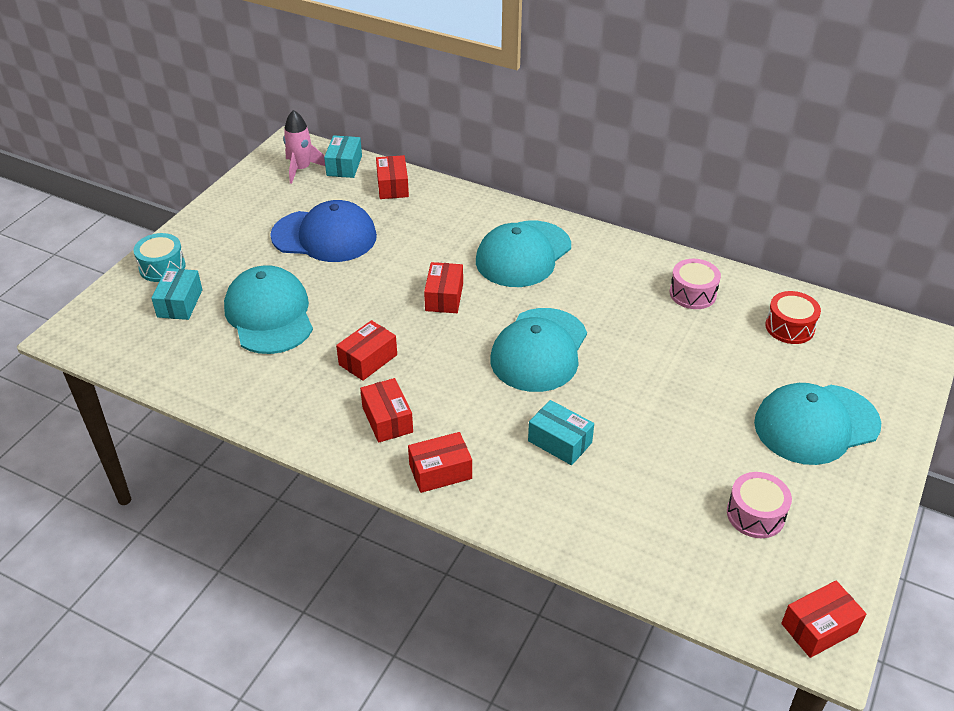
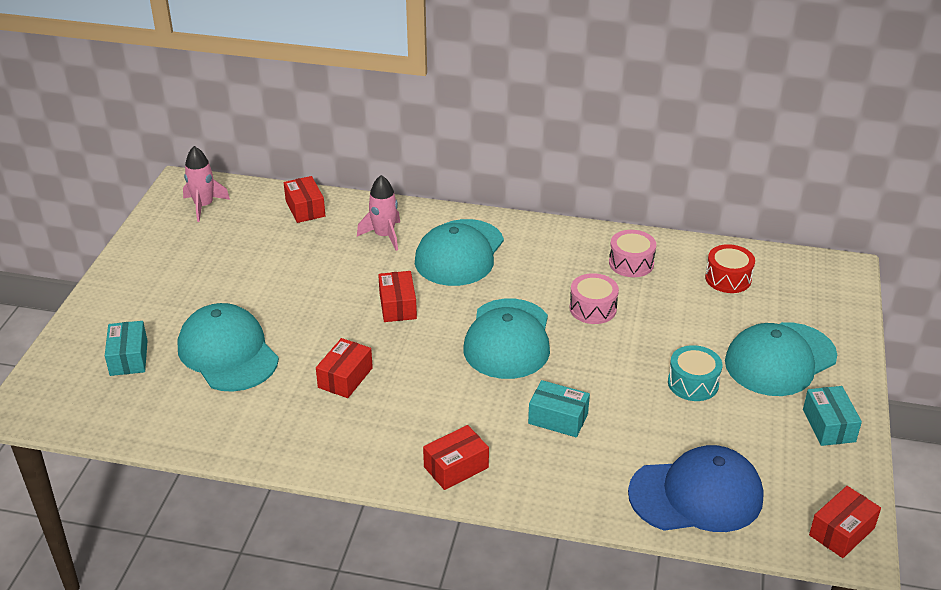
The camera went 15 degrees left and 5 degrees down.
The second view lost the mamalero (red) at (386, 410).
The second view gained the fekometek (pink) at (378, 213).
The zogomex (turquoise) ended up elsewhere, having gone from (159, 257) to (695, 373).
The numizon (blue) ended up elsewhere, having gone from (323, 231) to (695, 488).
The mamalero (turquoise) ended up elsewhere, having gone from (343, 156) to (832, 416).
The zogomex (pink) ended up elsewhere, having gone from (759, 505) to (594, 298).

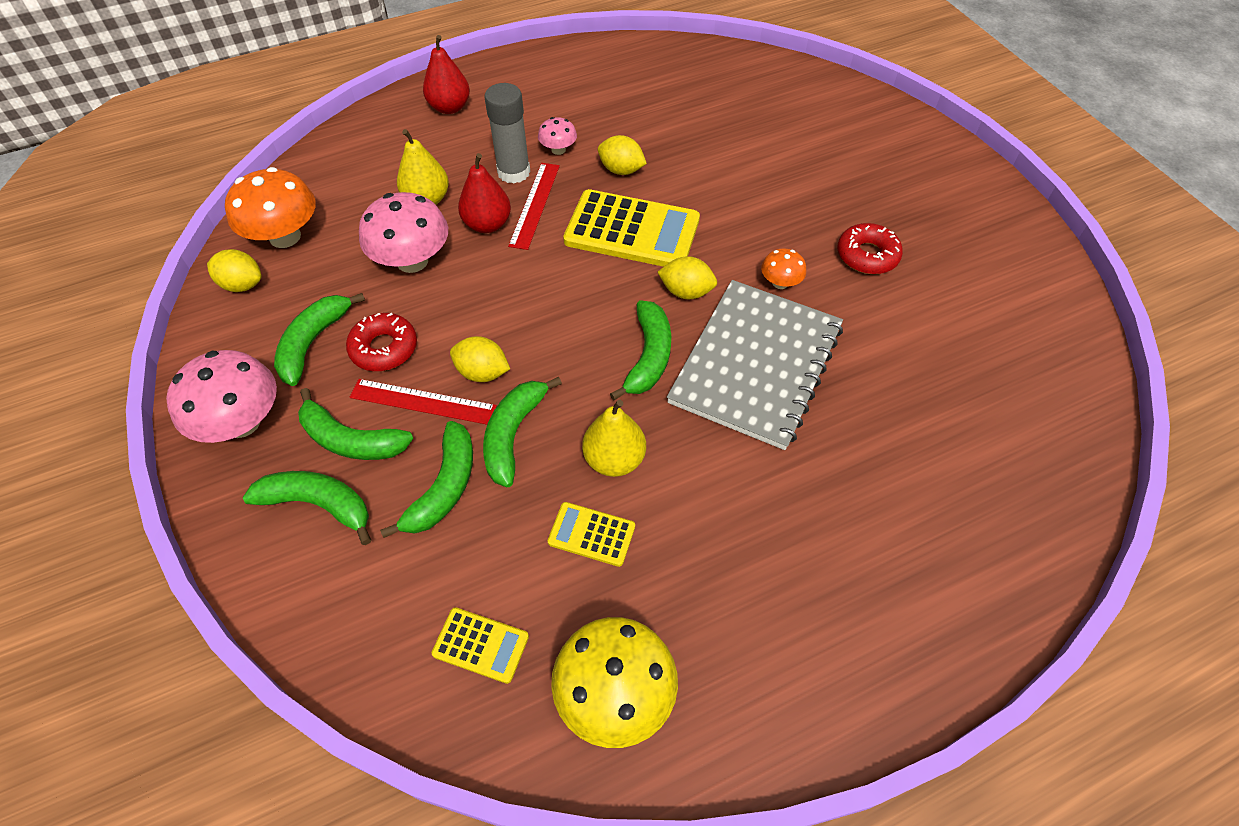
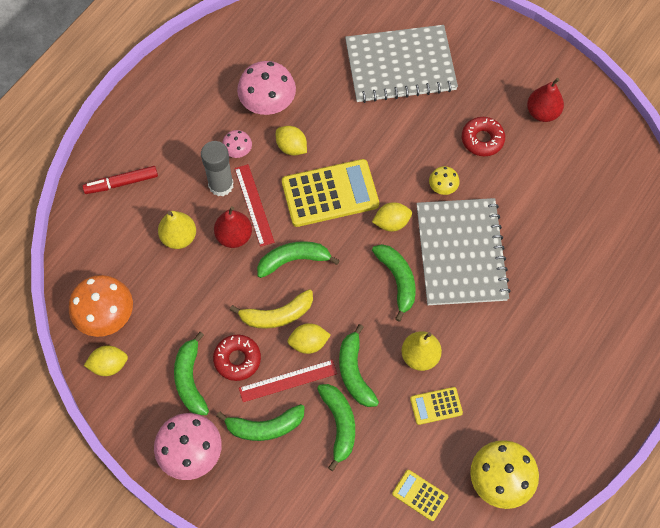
The camera went 30 degrees left and 10 degrees up.
The second view gained the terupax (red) at (120, 180).
The second view gained the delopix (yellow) at (271, 309).
The second view gained the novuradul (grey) at (401, 64).
The delopix (green) ended up elsewhere, having gone from (307, 508) to (298, 259).
The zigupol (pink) ended up elsewhere, having gone from (403, 232) to (266, 88).
The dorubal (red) ended up elsewhere, having gone from (446, 74) to (545, 100).
What was the zigupol (orange) at (783, 268) turned into the zigupol (yellow) at (444, 180).
The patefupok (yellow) at (480, 645) ended up facing another way, 135 degrees counterclockwise from before.
The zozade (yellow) at (622, 155) ended up facing another way, 45 degrees clockwise from before.

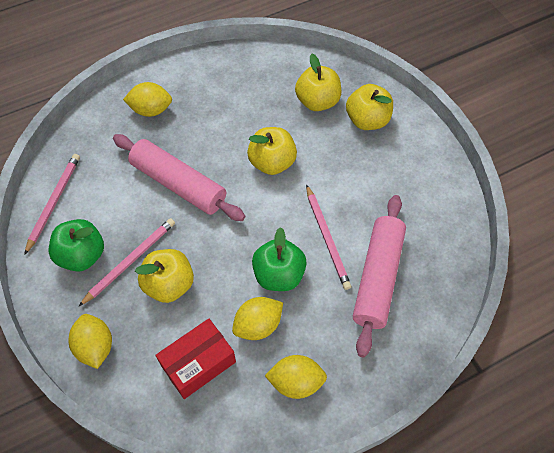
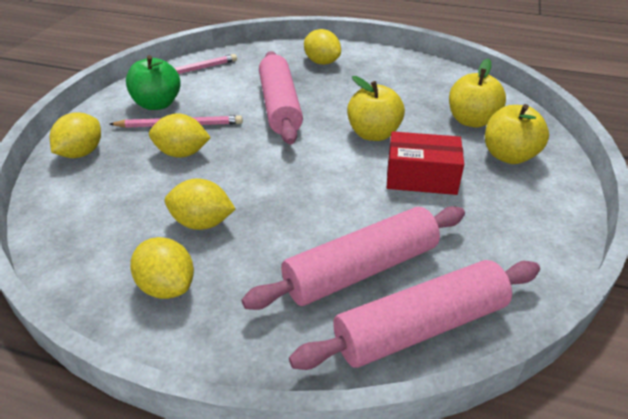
The camera went 45 degrees right and 20 degrees down.
The second view lost the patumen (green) at (279, 259).
The second view lost the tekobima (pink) at (328, 237).
The second view gained the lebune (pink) at (414, 315).
The mamalero (red) ended up elsewhere, having gone from (196, 359) to (425, 163).
Where the patumen (yellow) stood at (164, 276), the zozade (yellow) came to stand at (180, 135).

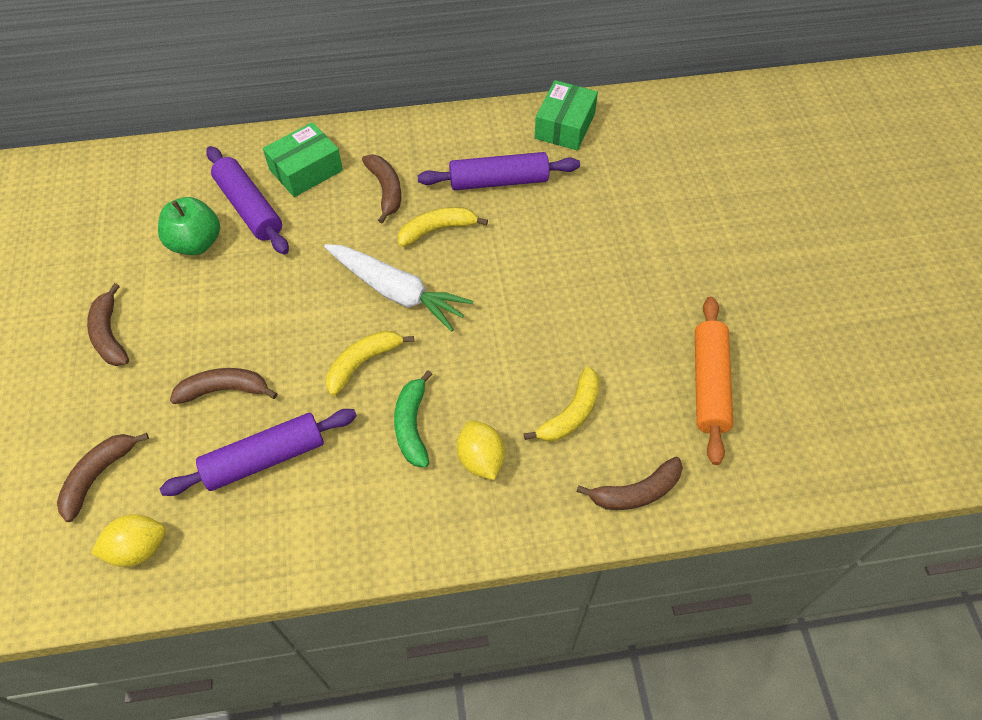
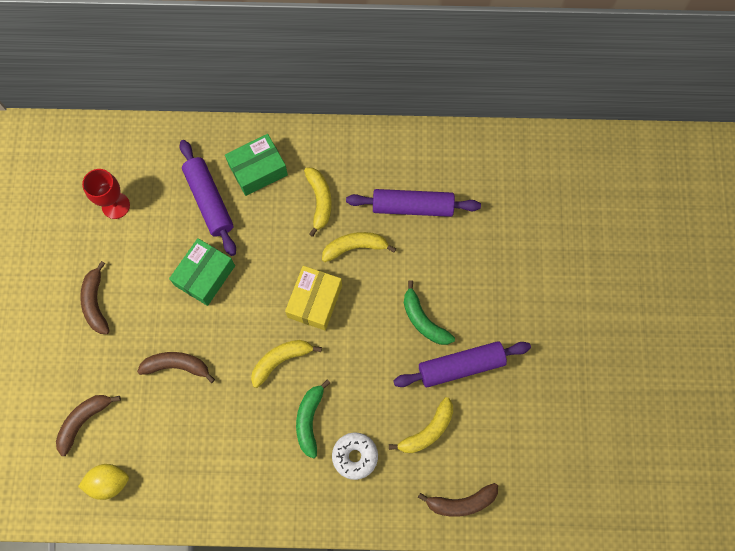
The camera went 10 degrees right and 15 degrees up.
The second view lost the patumen (green) at (189, 226).
The second view lost the lebune (orange) at (714, 381).
The second view gained the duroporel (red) at (106, 194).
The second view gained the delopix (green) at (429, 312).
The lebune (purple) ended up elsewhere, having gone from (258, 452) to (462, 364).
The mamalero (green) ended up elsewhere, having gone from (566, 115) to (202, 272).
Where the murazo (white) stood at (398, 288), the mamalero (yellow) came to stand at (313, 298).
Where the zozade (yellow) stood at (481, 450), the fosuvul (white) came to stand at (355, 456).
What was the delopix (brown) at (381, 189) turned into the delopix (yellow) at (318, 202).

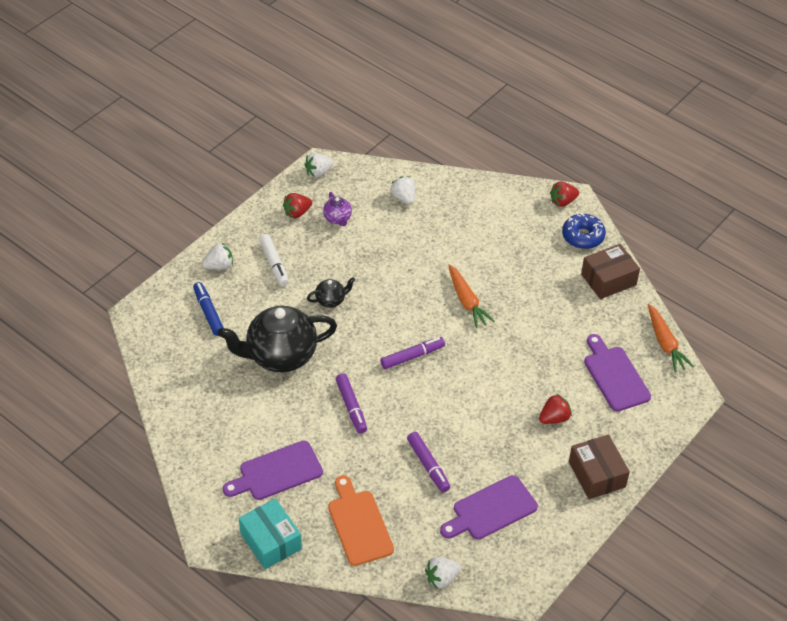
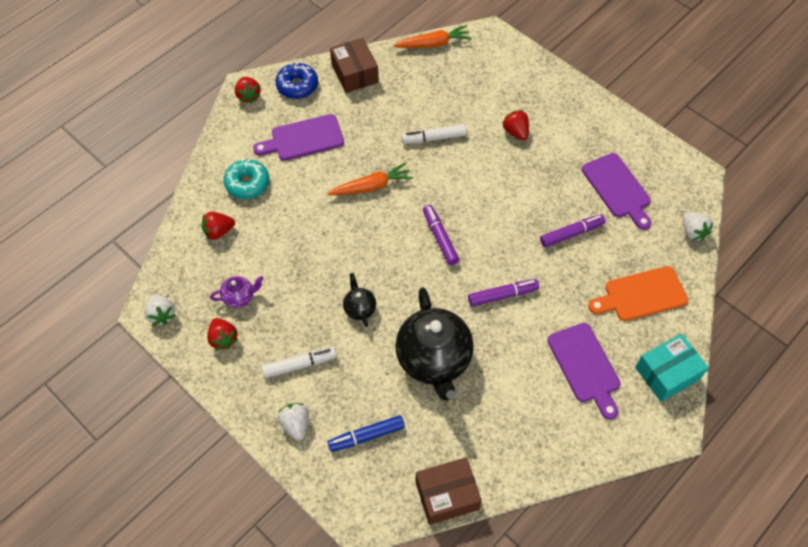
The camera went 85 degrees left and 10 degrees up.
The second view gained the fosuvul (turquoise) at (247, 179).
The second view gained the terupax (white) at (434, 134).
The mamalero (brown) ended up elsewhere, having gone from (599, 467) to (448, 491).
The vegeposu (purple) ended up elsewhere, having gone from (617, 372) to (298, 137).
What was the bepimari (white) at (403, 190) turned into the bepimari (red) at (218, 226).

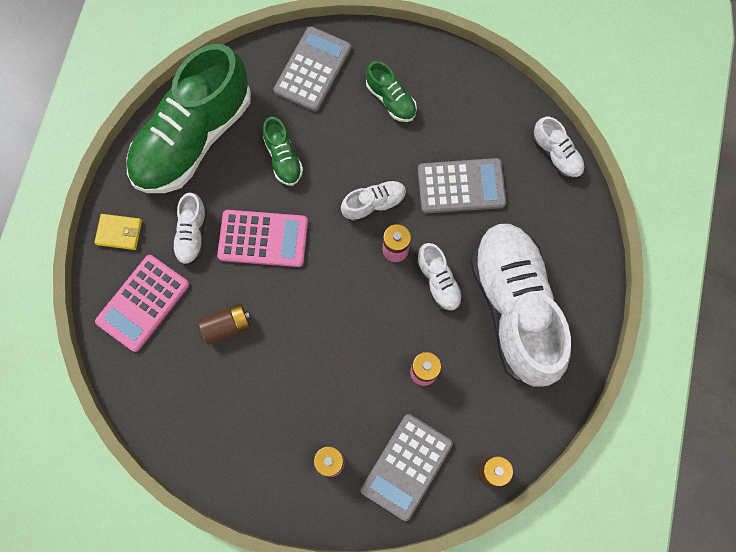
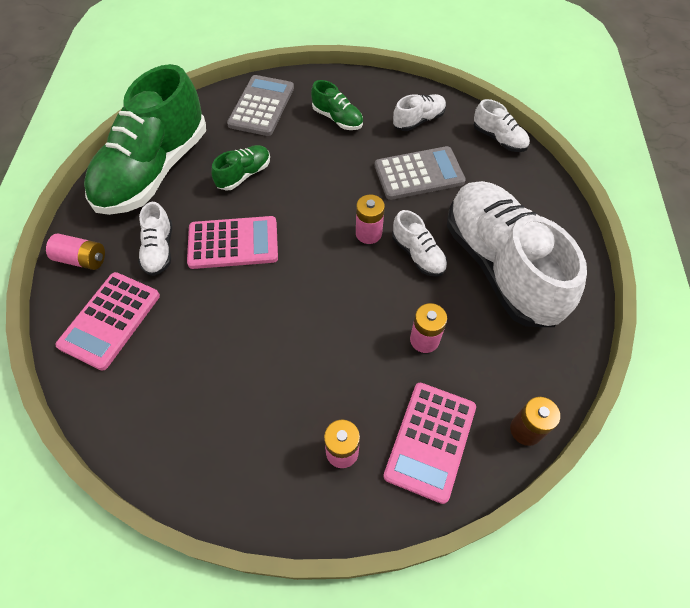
The camera went 10 degrees left and 15 degrees down.
The second view lost the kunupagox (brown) at (224, 324).
The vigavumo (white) ended up elsewhere, having gone from (373, 201) to (419, 112).
Where the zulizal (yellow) stood at (118, 232), the kunupagox (pink) came to stand at (75, 251).
What was the patefupok (grey) at (407, 467) turned into the patefupok (pink) at (429, 443).
The vigavumo (green) at (283, 151) ended up facing another way, 105 degrees counterclockwise from before.

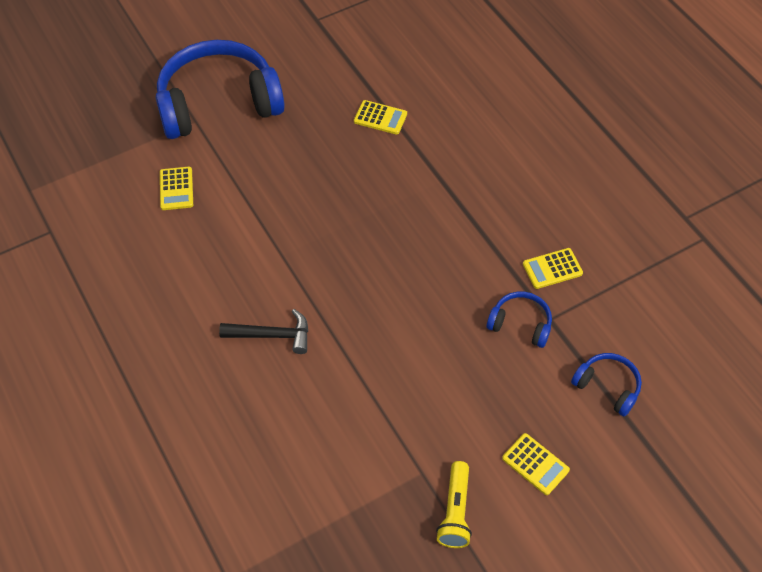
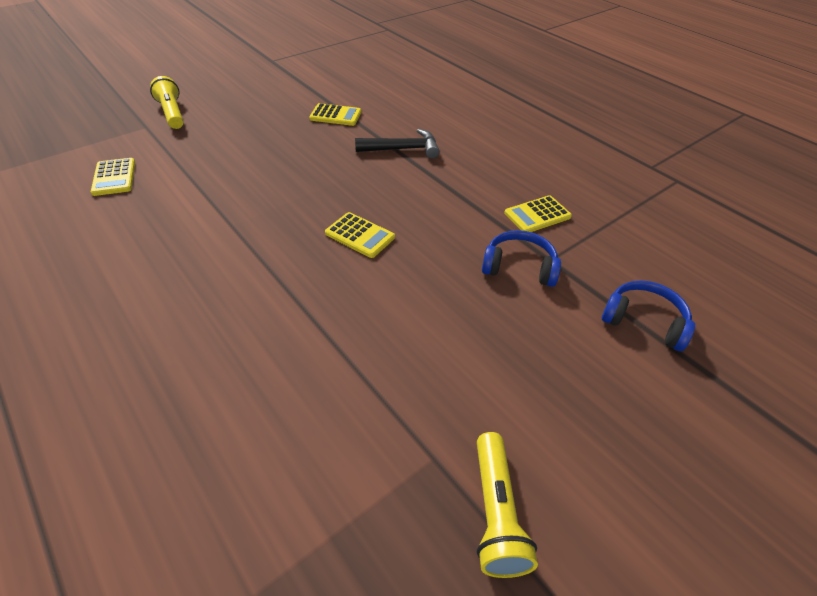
The camera went 10 degrees left and 10 degrees down.
The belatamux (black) ended up elsewhere, having gone from (263, 331) to (397, 144).
The patefupok (yellow) ended up elsewhere, having gone from (536, 464) to (360, 235).
Where the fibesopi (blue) stood at (220, 89), the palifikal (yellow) came to stand at (167, 102).

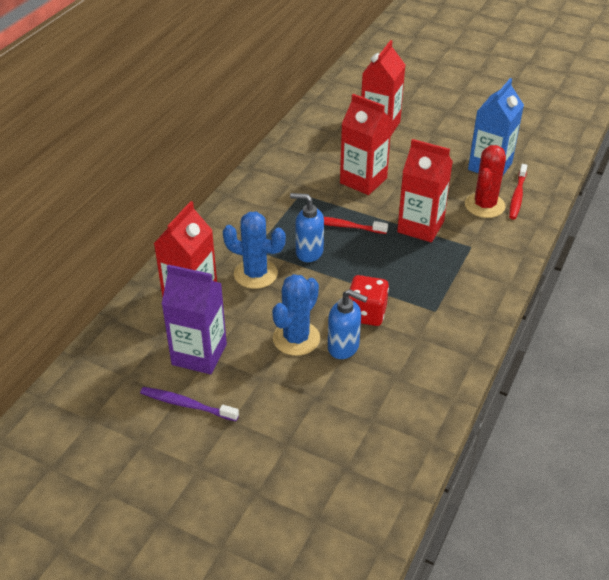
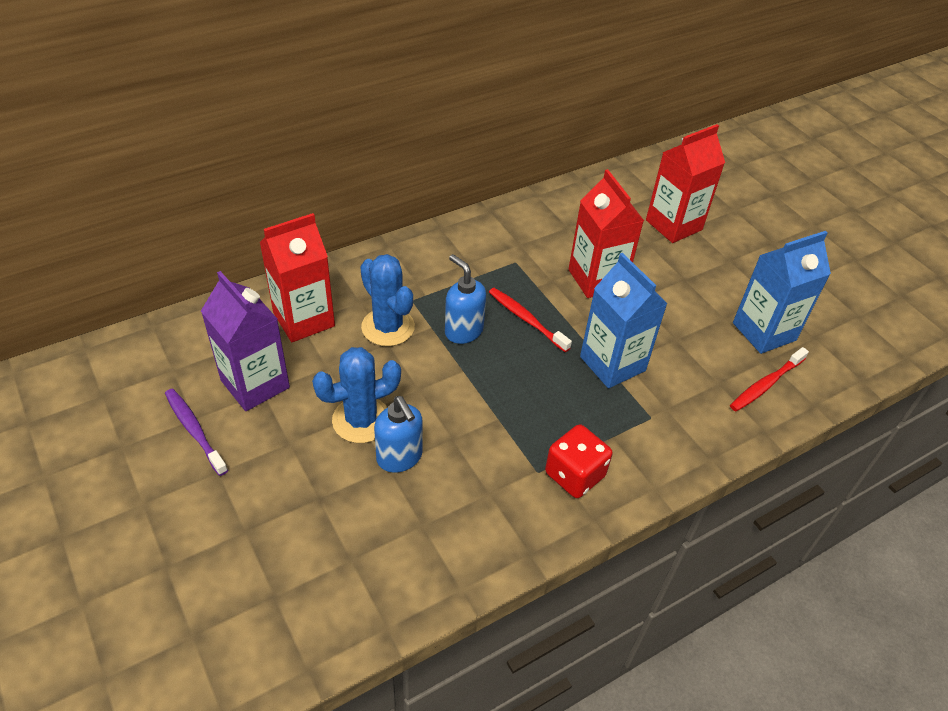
The camera went 30 degrees right and 5 degrees up.
The second view lost the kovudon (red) at (485, 181).
The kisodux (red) ended up elsewhere, having gone from (369, 300) to (579, 461).
What was the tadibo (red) at (425, 190) turned into the tadibo (blue) at (624, 320).

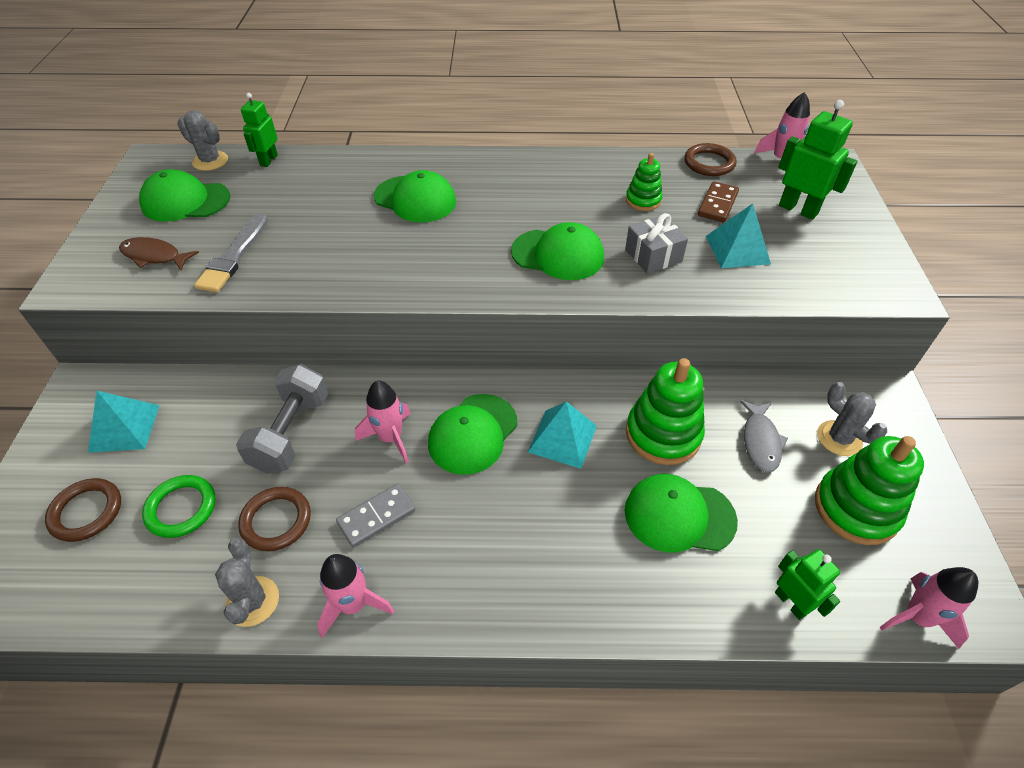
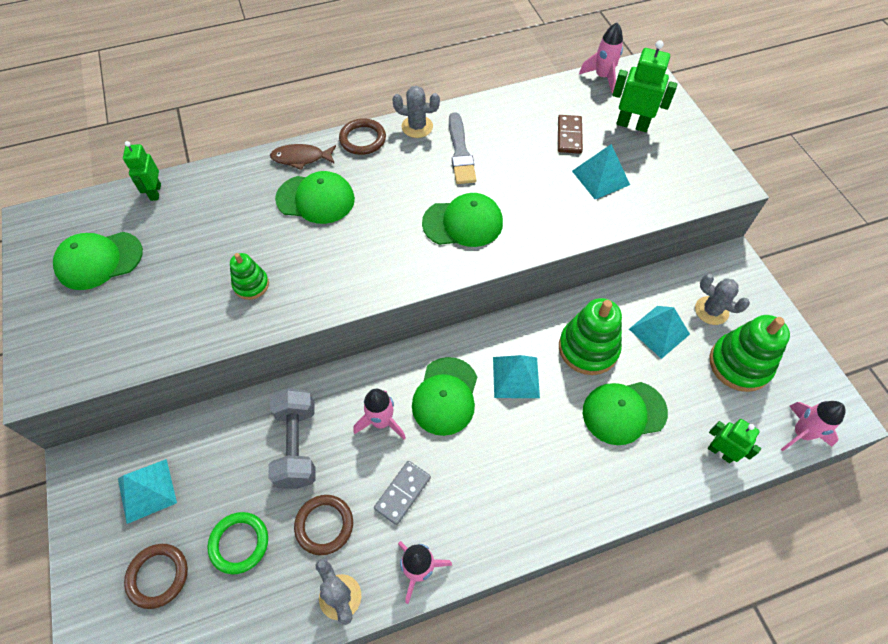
The camera went 20 degrees left and 10 degrees up.
The second view lost the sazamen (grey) at (656, 243).
The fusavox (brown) ended up elsewhere, having gone from (159, 253) to (303, 157).
The kovudon (grey) ended up elsewhere, having gone from (202, 140) to (416, 112).
The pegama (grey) ended up elsewhere, having gone from (231, 252) to (462, 148).
The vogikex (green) ended up elsewhere, having gone from (644, 182) to (249, 276).
The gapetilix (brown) ended up elsewhere, having gone from (710, 159) to (362, 136).
Where the fusavox (grey) stood at (764, 436), the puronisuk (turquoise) came to stand at (659, 332).

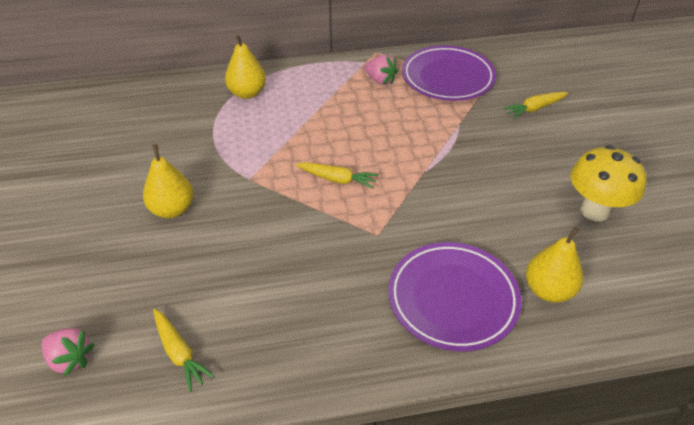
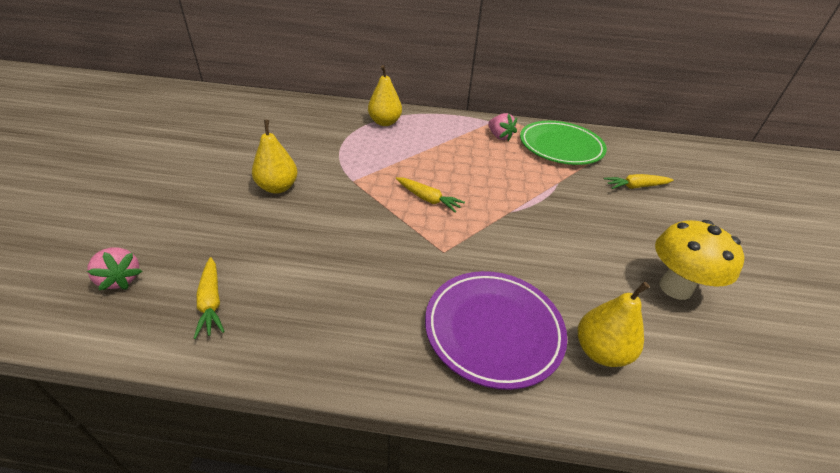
The camera went 15 degrees right and 5 degrees down.
What was the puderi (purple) at (449, 73) turned into the puderi (green) at (563, 143).

